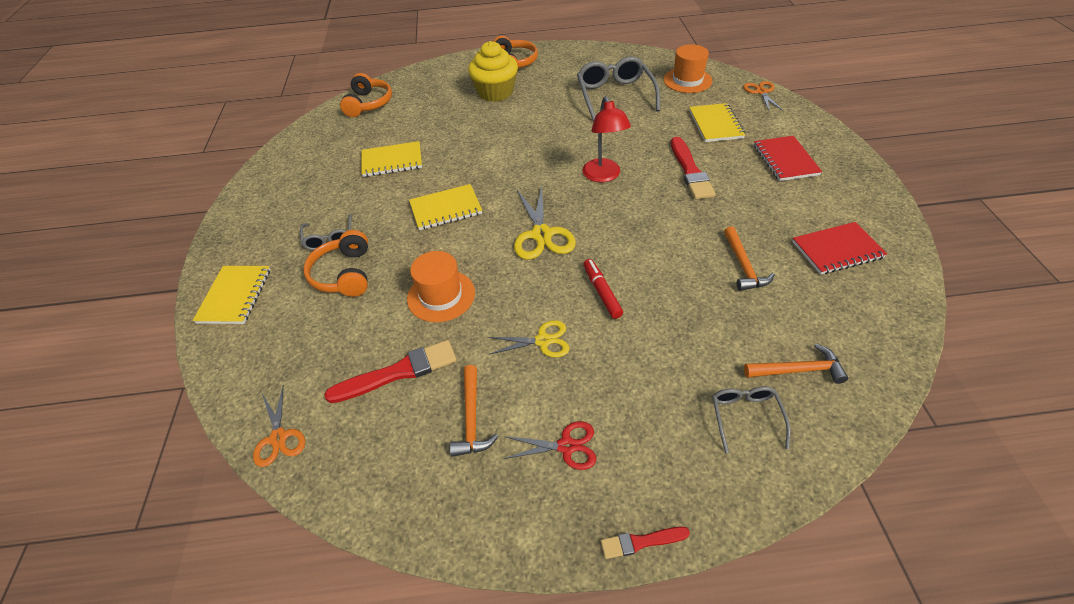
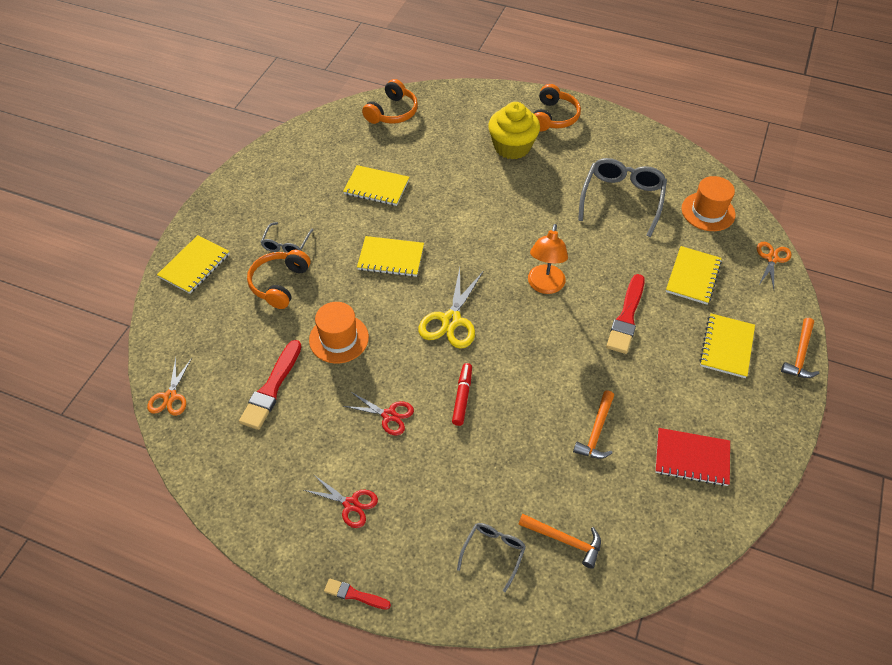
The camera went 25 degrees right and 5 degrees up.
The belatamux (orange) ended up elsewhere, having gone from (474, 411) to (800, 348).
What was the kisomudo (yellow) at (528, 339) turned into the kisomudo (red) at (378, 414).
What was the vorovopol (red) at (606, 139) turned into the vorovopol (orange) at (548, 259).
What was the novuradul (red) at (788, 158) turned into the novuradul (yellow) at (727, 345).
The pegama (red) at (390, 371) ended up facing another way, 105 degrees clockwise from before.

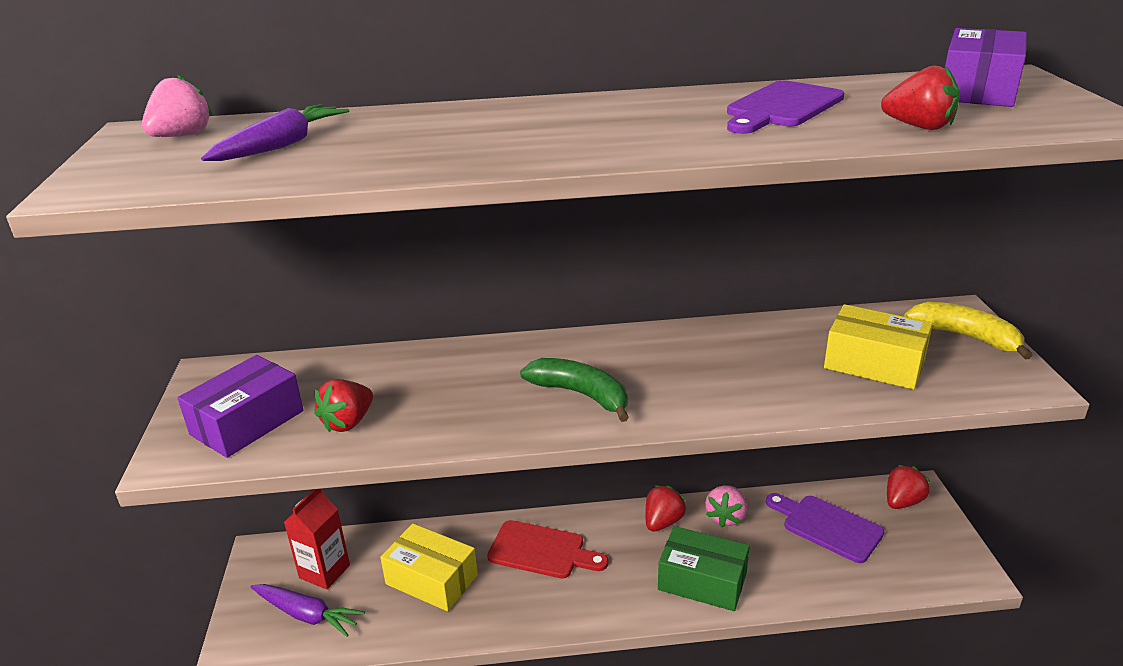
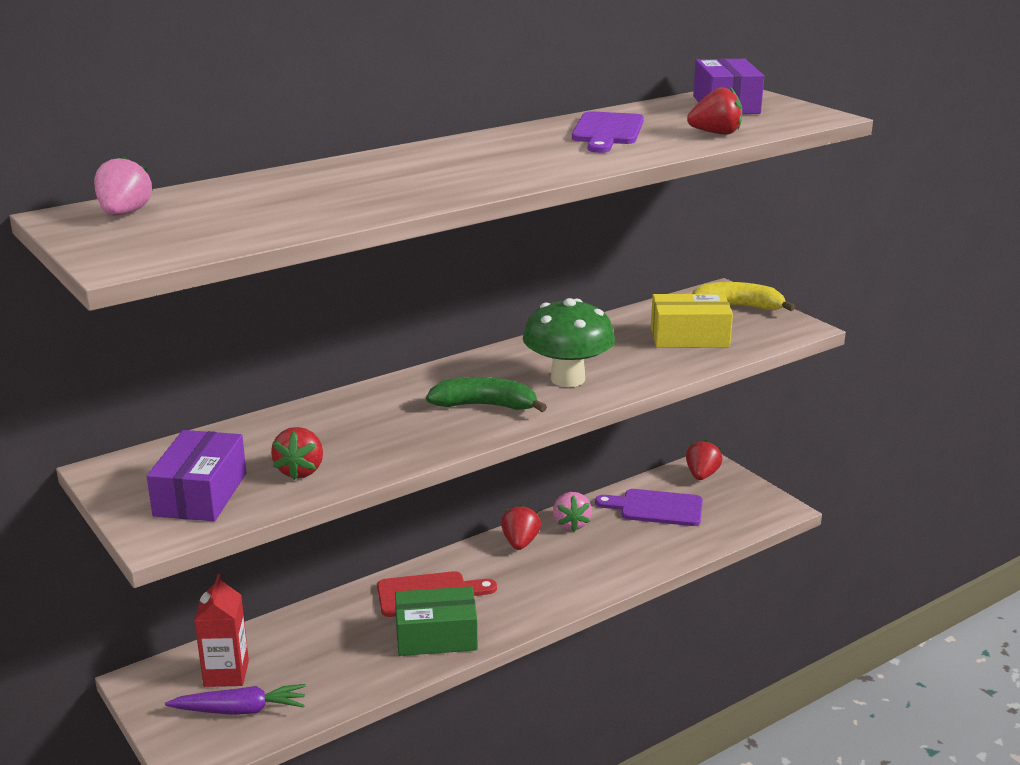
The camera went 30 degrees left and 5 degrees down.
The second view lost the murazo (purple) at (275, 132).
The second view lost the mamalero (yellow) at (429, 567).
The second view gained the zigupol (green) at (569, 342).
The mamalero (green) ended up elsewhere, having gone from (704, 568) to (436, 621).

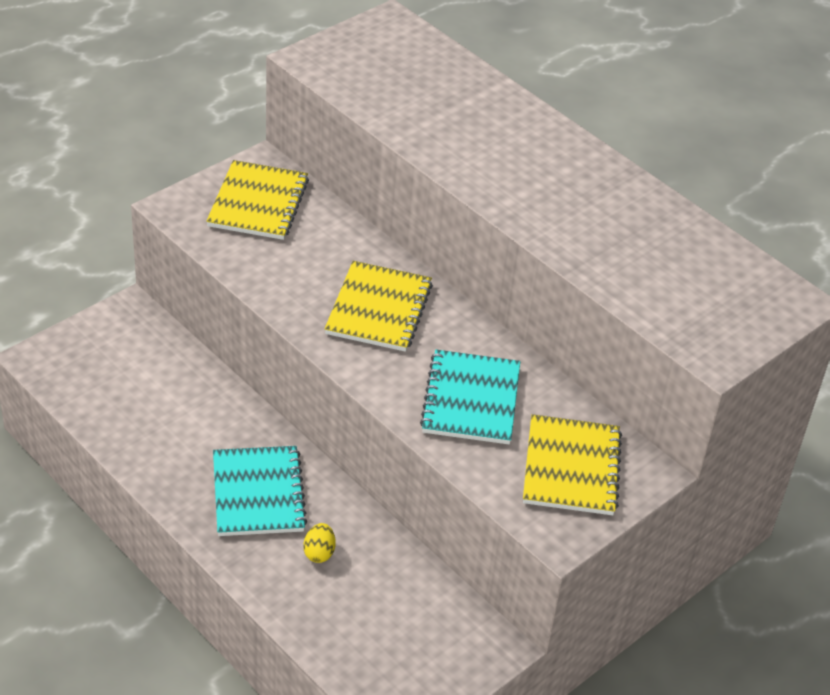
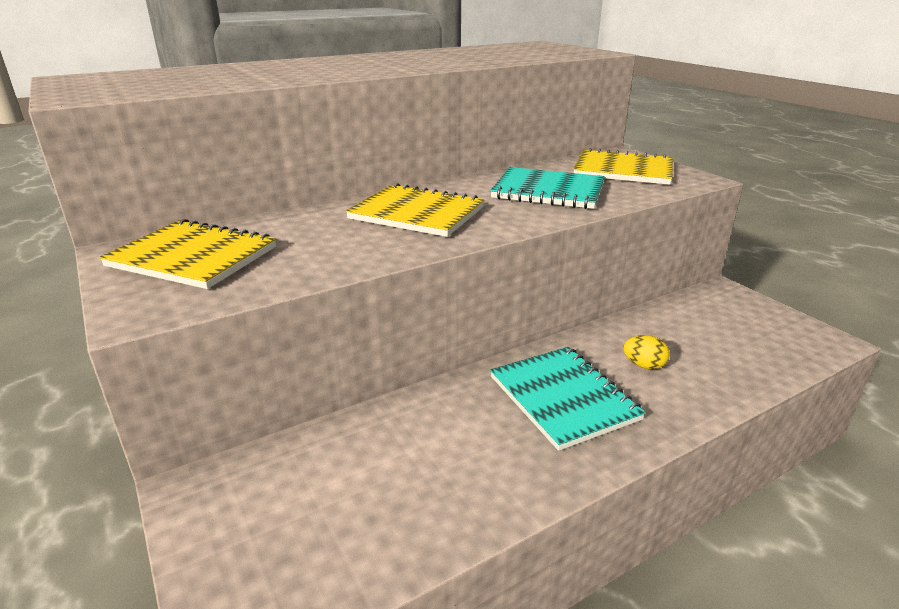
The camera went 75 degrees left and 15 degrees down.
The novuradul (turquoise) at (260, 491) ended up facing another way, 60 degrees clockwise from before.

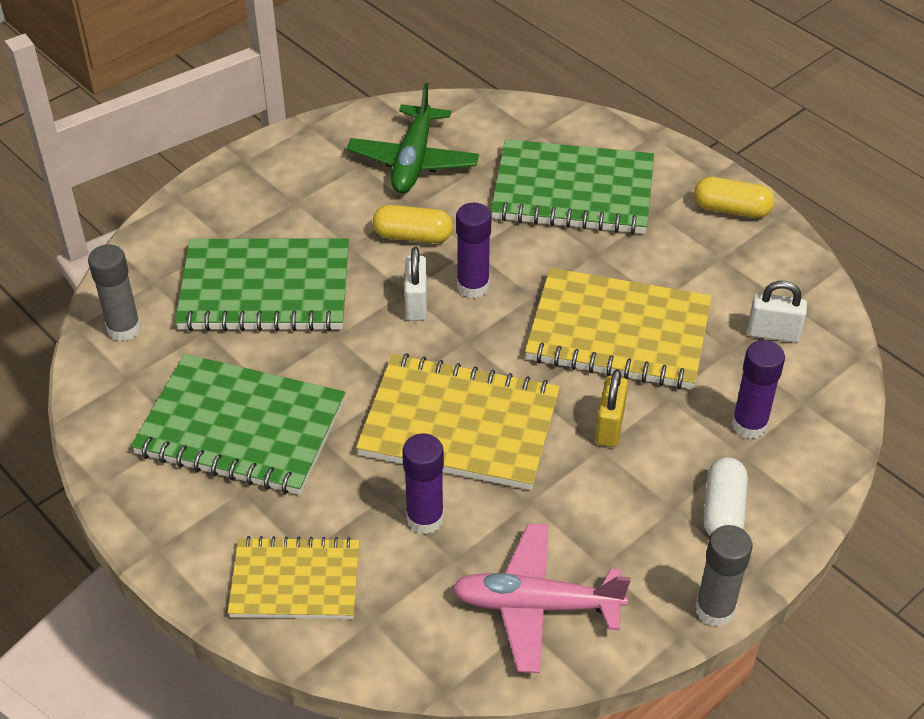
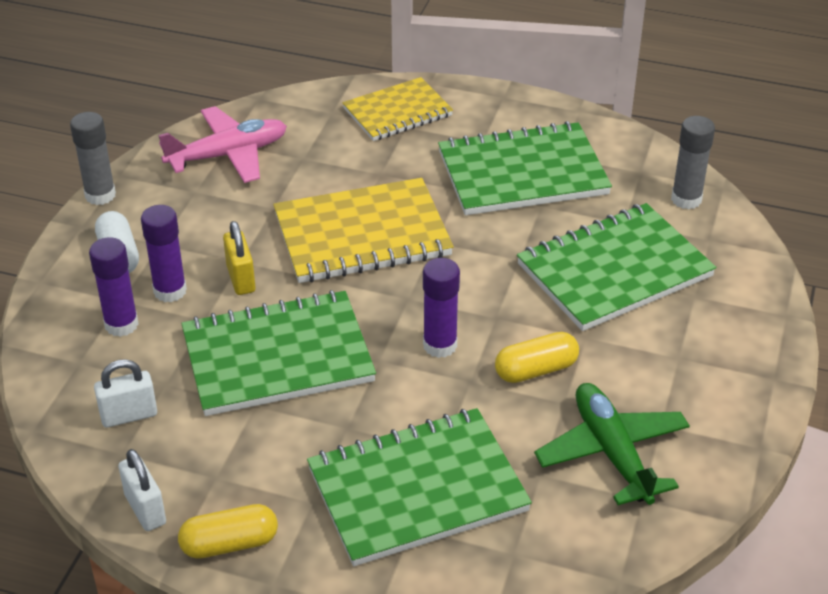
The camera went 150 degrees right and 5 degrees down.
The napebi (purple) ended up elsewhere, having gone from (423, 483) to (164, 253).
The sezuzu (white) ended up elsewhere, having gone from (415, 284) to (142, 490).
What was the novuradul (yellow) at (618, 328) turned into the novuradul (green) at (278, 353).

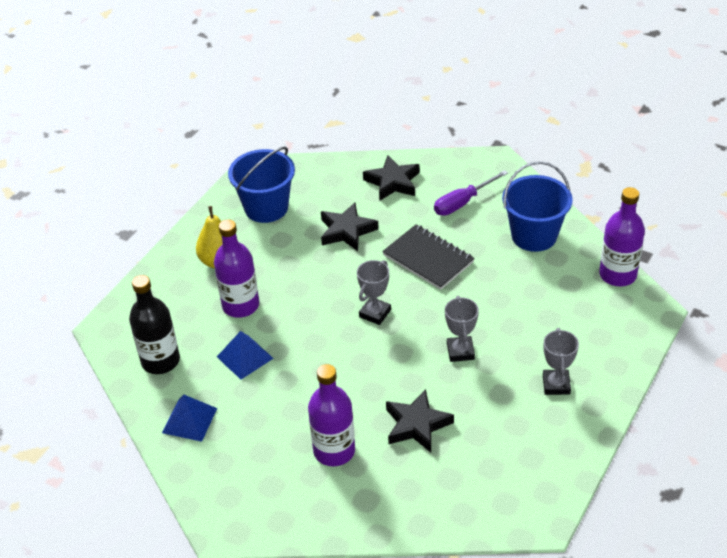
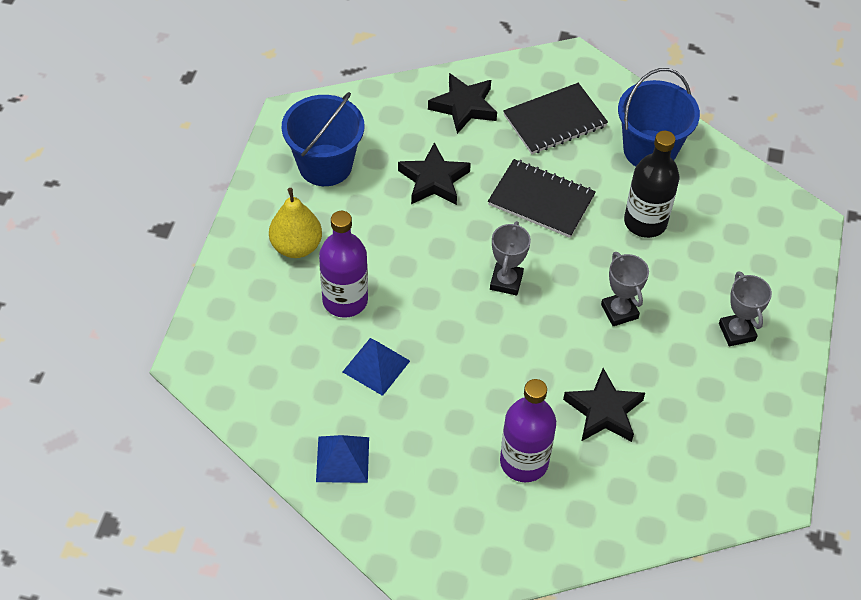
The camera went 20 degrees left and 10 degrees up.
The second view lost the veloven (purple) at (622, 236).
The veloven (black) ended up elsewhere, having gone from (154, 324) to (651, 184).
Where the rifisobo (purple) stood at (471, 193), the novuradul (black) came to stand at (555, 118).

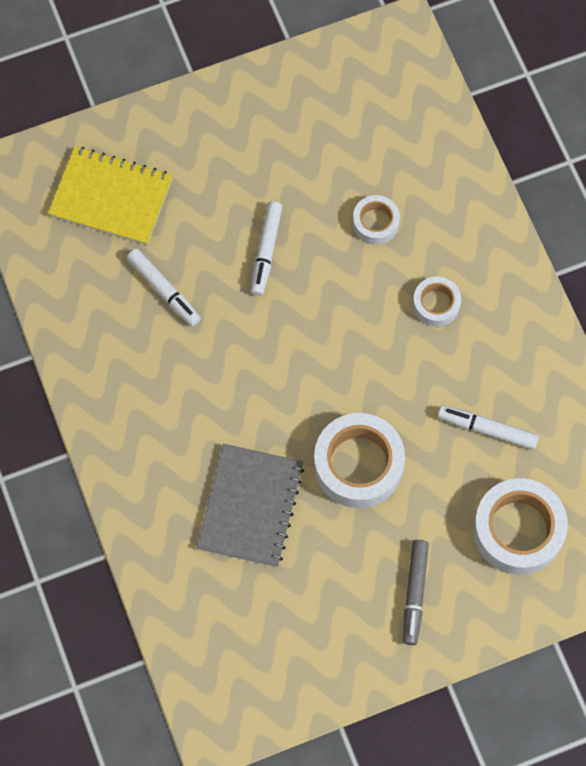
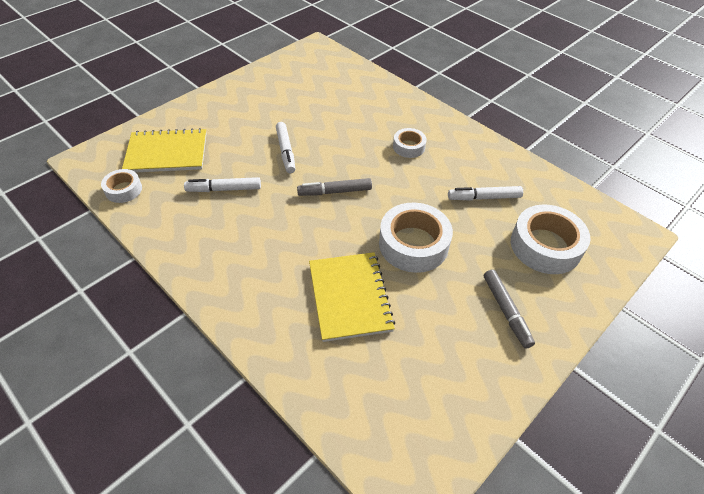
The camera went 25 degrees left and 20 degrees down.
The second view gained the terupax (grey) at (334, 187).
The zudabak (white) ended up elsewhere, having gone from (376, 220) to (121, 186).
What was the novuradul (grey) at (250, 505) turned into the novuradul (yellow) at (352, 297).
The terupax (white) at (164, 287) ended up facing another way, 150 degrees clockwise from before.

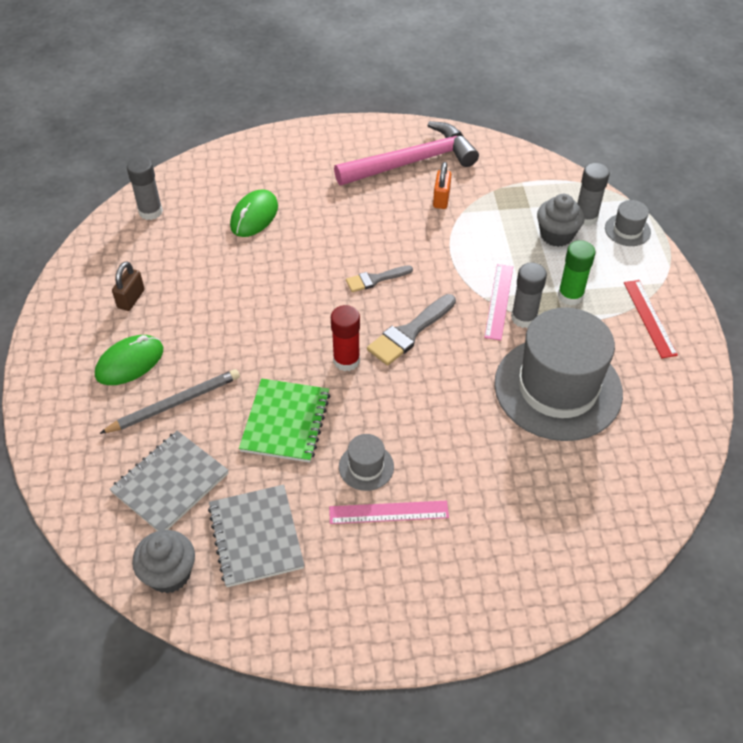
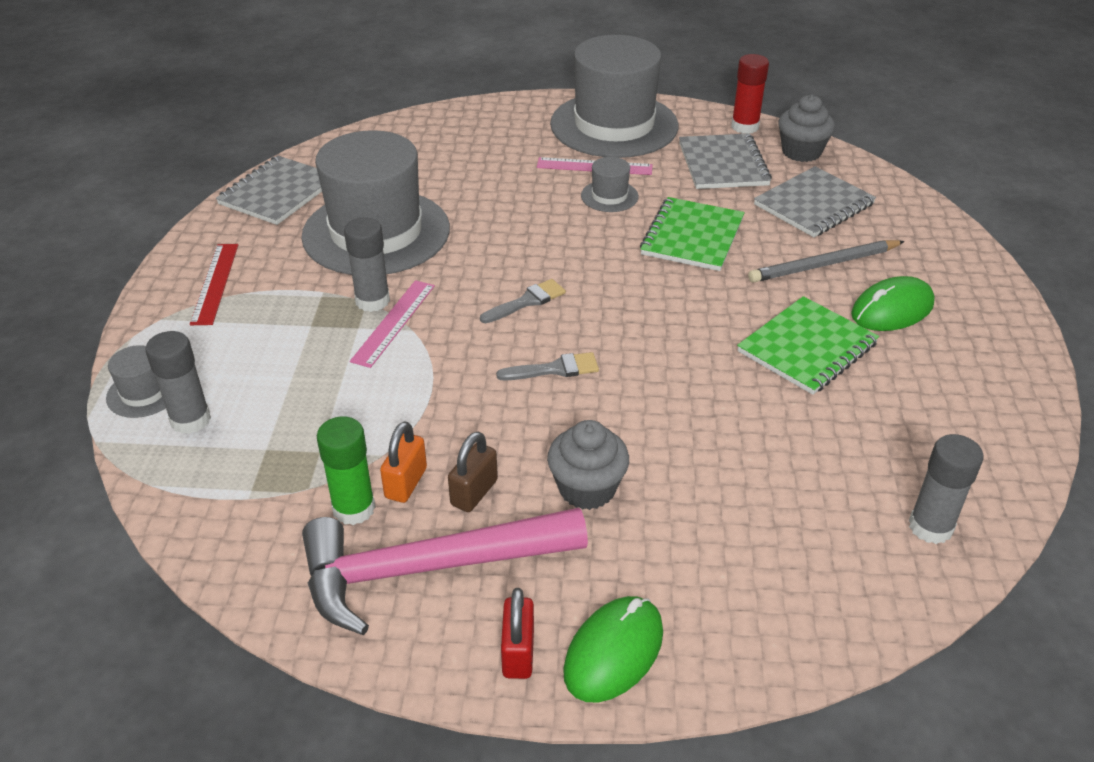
The camera went 170 degrees left and 10 degrees down.
The second view gained the novuradul (grey) at (269, 190).
The second view gained the sezuzu (red) at (517, 633).
The second view gained the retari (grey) at (614, 96).
The second view gained the novuradul (green) at (808, 345).
The sezuzu (brown) ended up elsewhere, having gone from (128, 286) to (473, 471).
The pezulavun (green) ended up elsewhere, having gone from (254, 213) to (613, 649).
The napebi (red) ended up elsewhere, having gone from (345, 338) to (750, 94).
The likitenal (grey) ended up elsewhere, having gone from (561, 220) to (588, 465).
The napebi (green) ended up elsewhere, having gone from (576, 273) to (346, 470).
The size of the pegama (grey) at (411, 330) changed by a factor of 0.64.

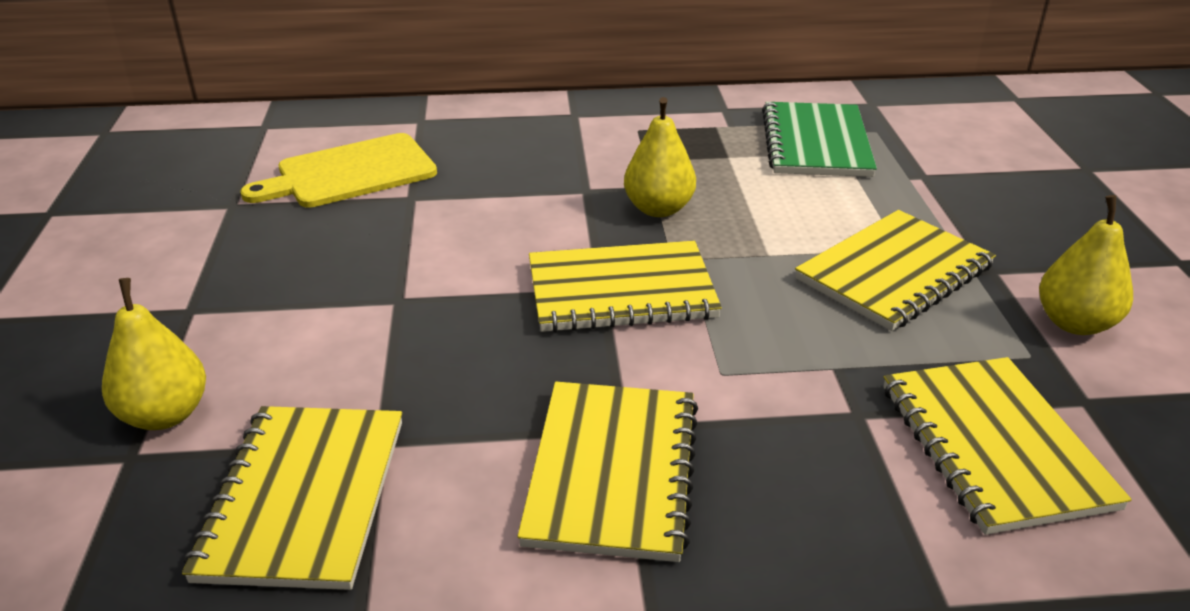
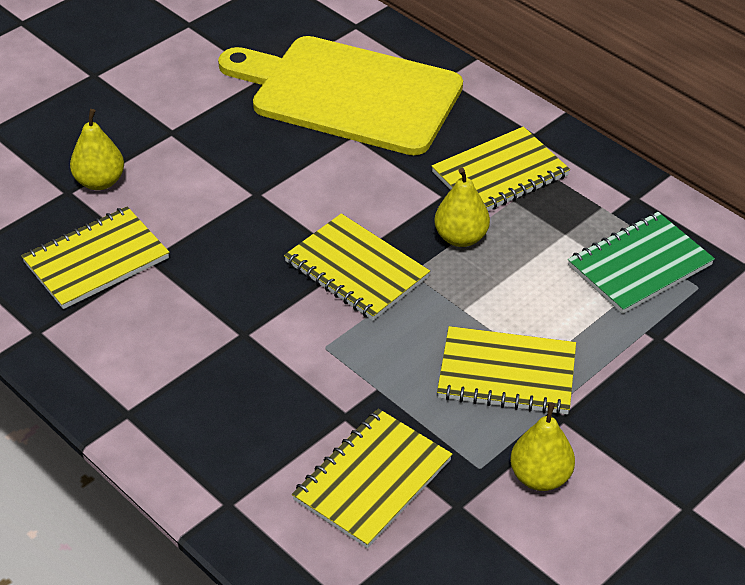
The camera went 50 degrees right and 10 degrees up.
The novuradul (yellow) ended up elsewhere, having gone from (607, 472) to (501, 168).
The size of the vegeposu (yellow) at (338, 170) changed by a factor of 1.80.

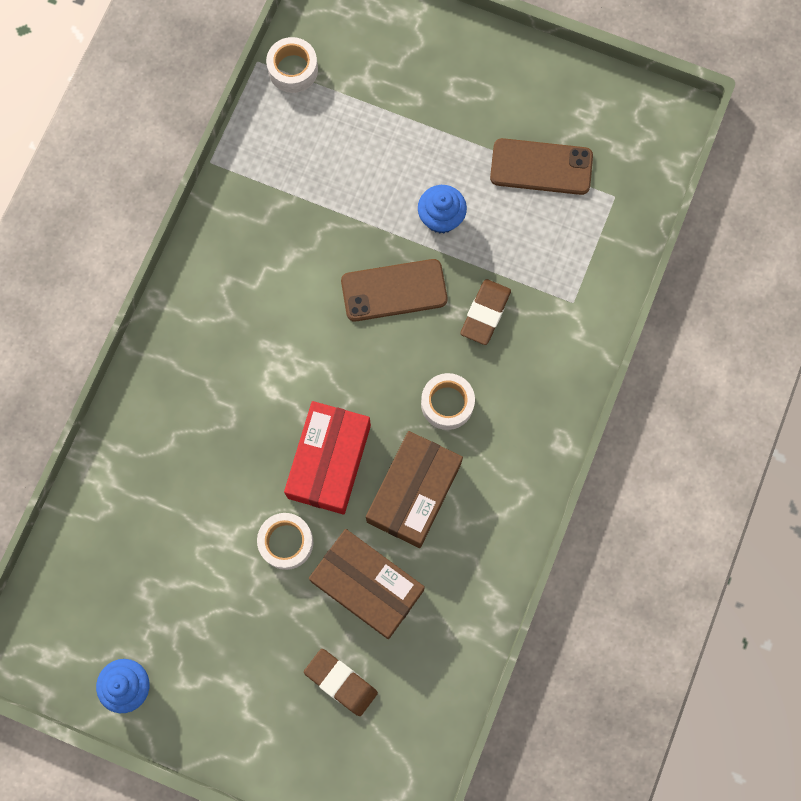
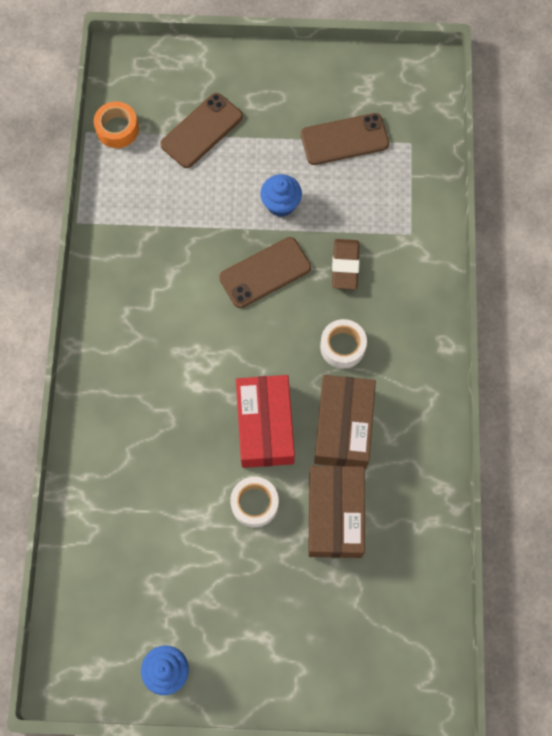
The camera went 20 degrees left and 5 degrees down.
The second view lost the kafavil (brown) at (341, 682).
The second view gained the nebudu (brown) at (201, 130).
What was the zudabak (white) at (292, 65) turned into the zudabak (orange) at (116, 124).
The mamalero (brown) at (367, 584) ended up facing another way, 75 degrees clockwise from before.

